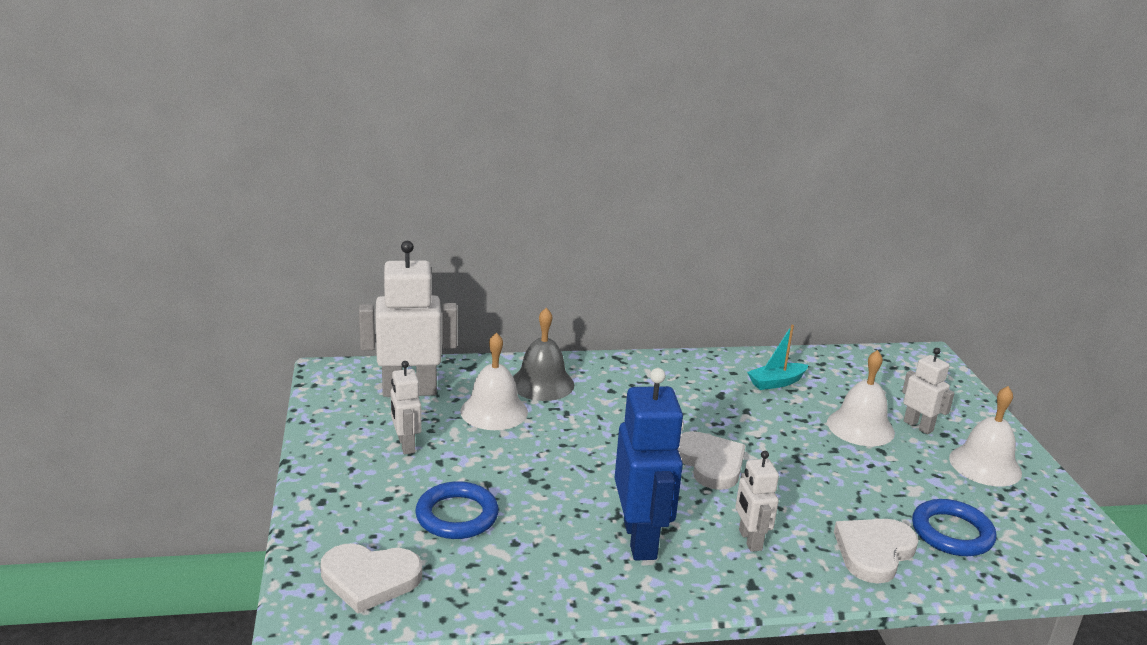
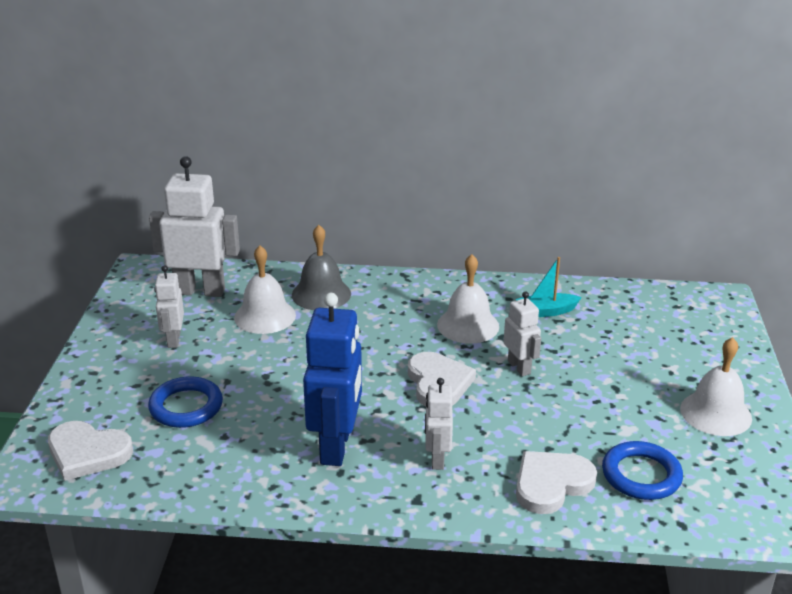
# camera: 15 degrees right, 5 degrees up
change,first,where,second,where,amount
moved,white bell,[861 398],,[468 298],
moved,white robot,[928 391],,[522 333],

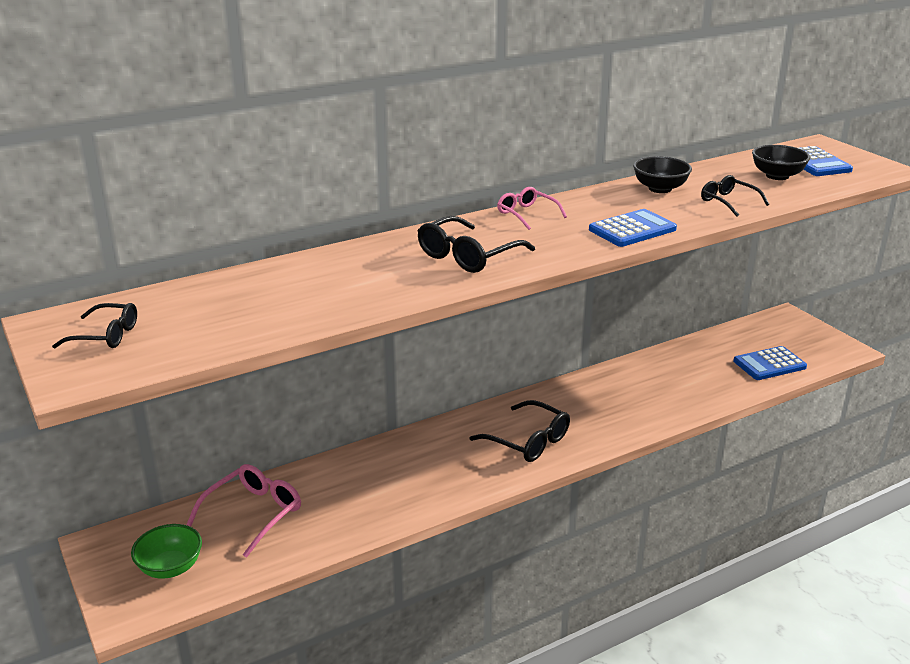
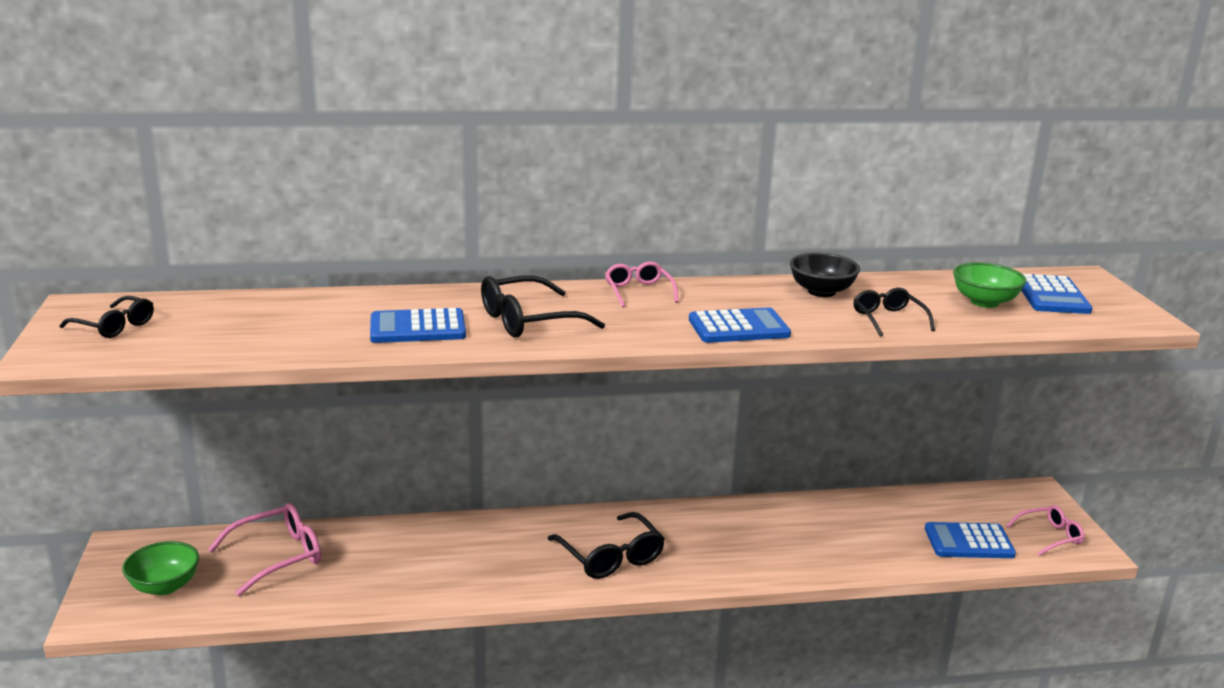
# camera: 20 degrees right, 5 degrees down
change,first,where,second,where,amount
added,,,blue calculator,[418 325],
recoloured,black bowl,[781 162],green bowl,[989 285],
added,,,pink glasses,[1045 530],

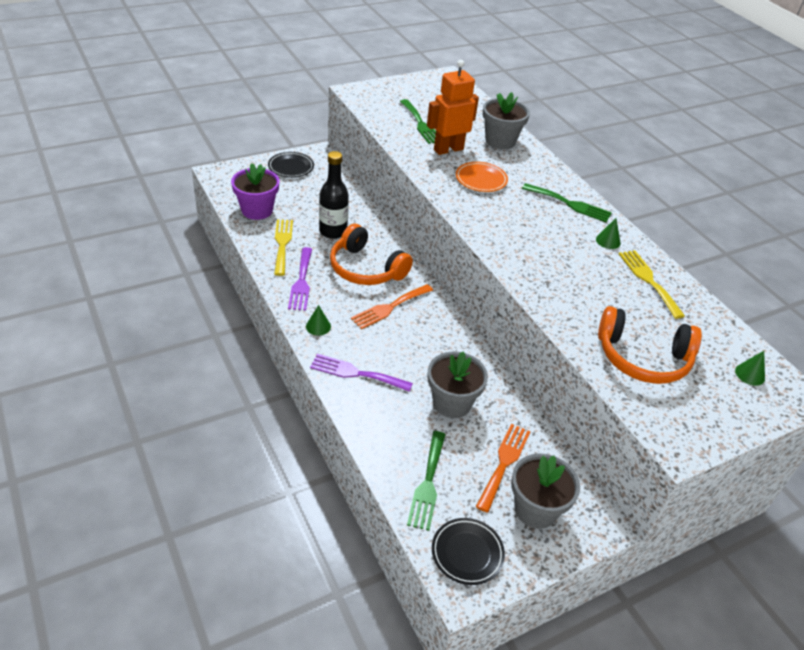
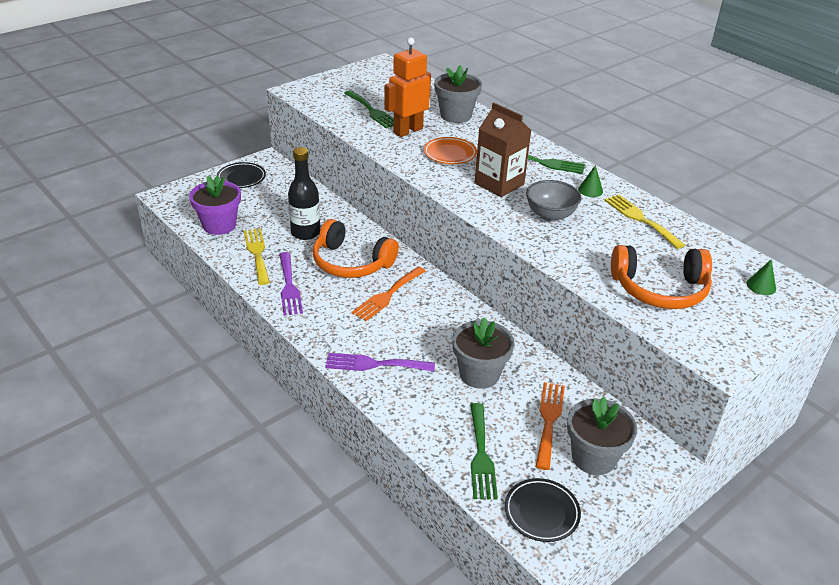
# camera: 10 degrees left, 5 degrees down
change,first,where,second,where,amount
added,,,brown carton,[503 150],
added,,,grey bowl,[554 201],
removed,green cone,[318 320],,,

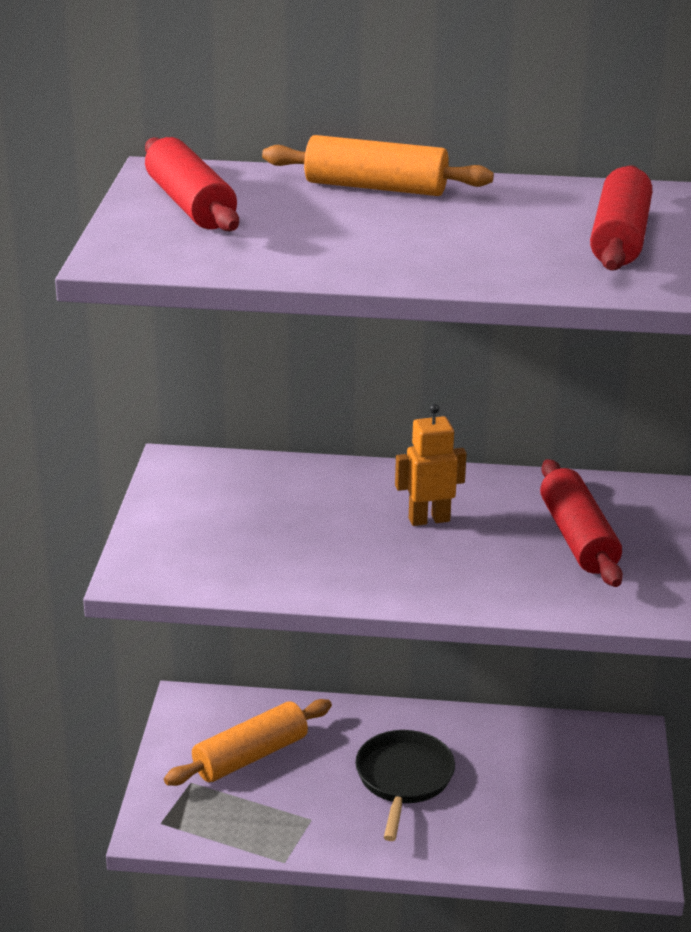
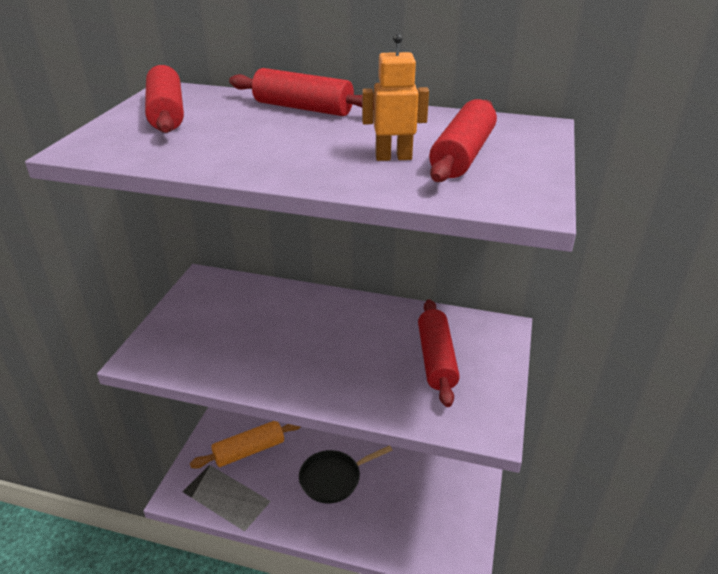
# camera: 10 degrees right, 5 degrees up
change,first,where,second,where,amount
recoloured,orange rolling pin,[378 165],red rolling pin,[301 92],
turned,black pan,[405 785],,[345 474],135 degrees counterclockwise
moved,orange robot,[431 465],,[395 97],

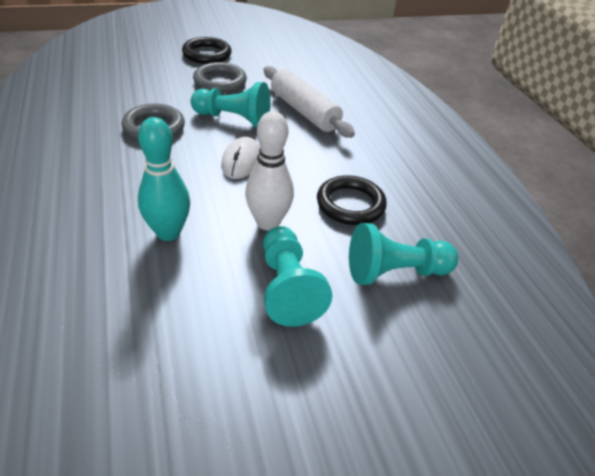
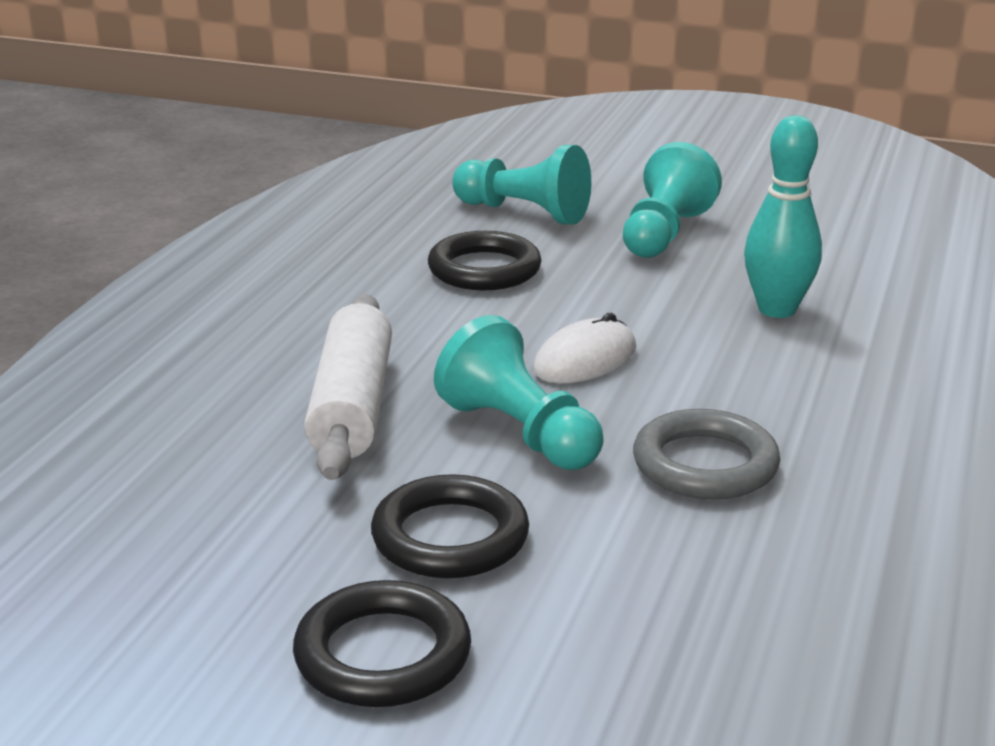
# camera: 140 degrees left, 15 degrees down
change,first,where,second,where,amount
recoloured,grey ring,[220 77],black ring,[450 526],
removed,white bowling pin,[269 171],,,

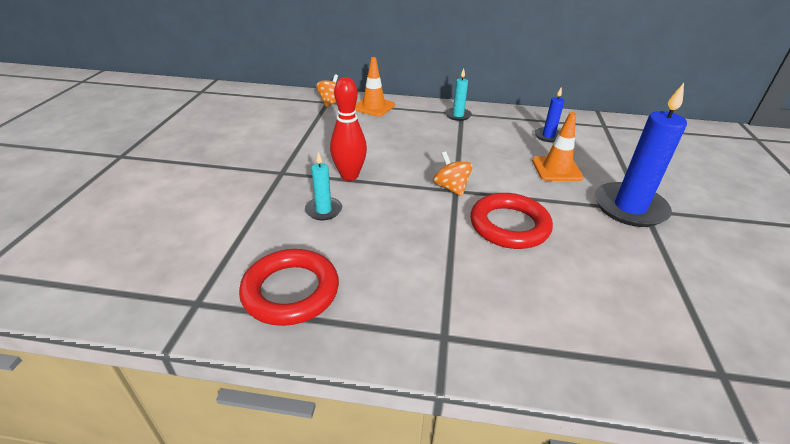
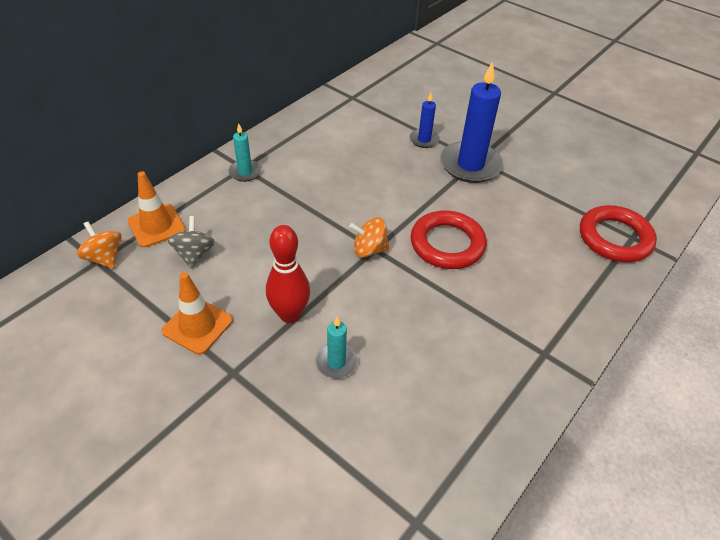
# camera: 60 degrees left, 10 degrees up
change,first,where,second,where,amount
moved,orange traffic cone,[558 146],,[197 313],
added,,,grey spinning top,[191 242],
moved,blue candle,[549 114],,[425 120],
moved,red ring,[289 287],,[618 233],

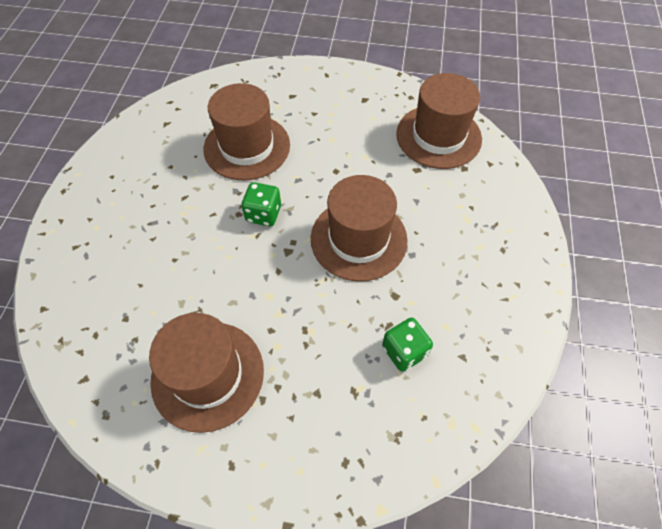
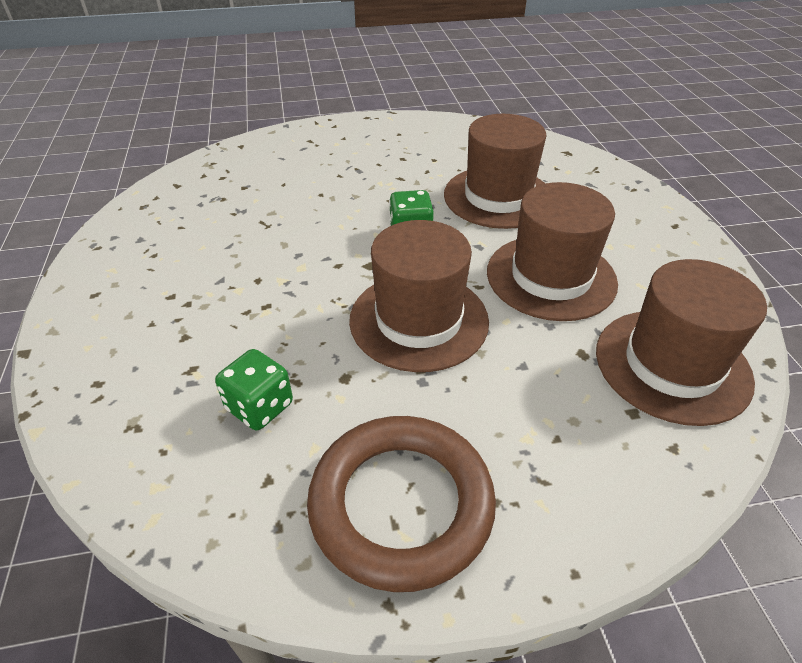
# camera: 70 degrees right, 15 degrees down
change,first,where,second,where,amount
added,,,brown ring,[401 504],
moved,brown hat,[206 373],,[552 251],

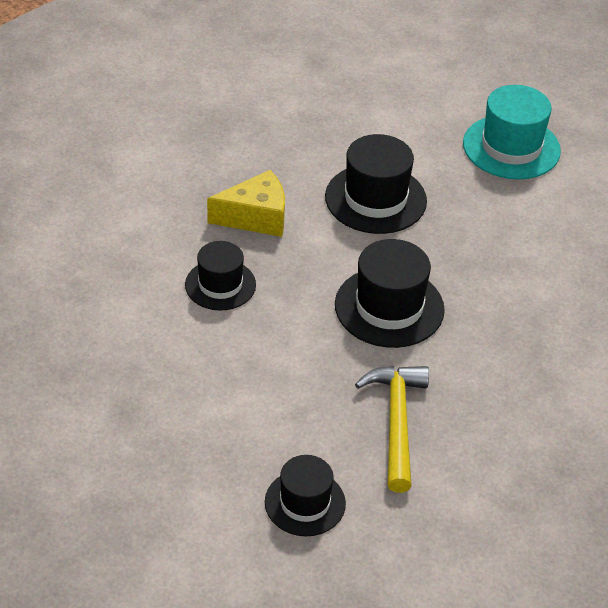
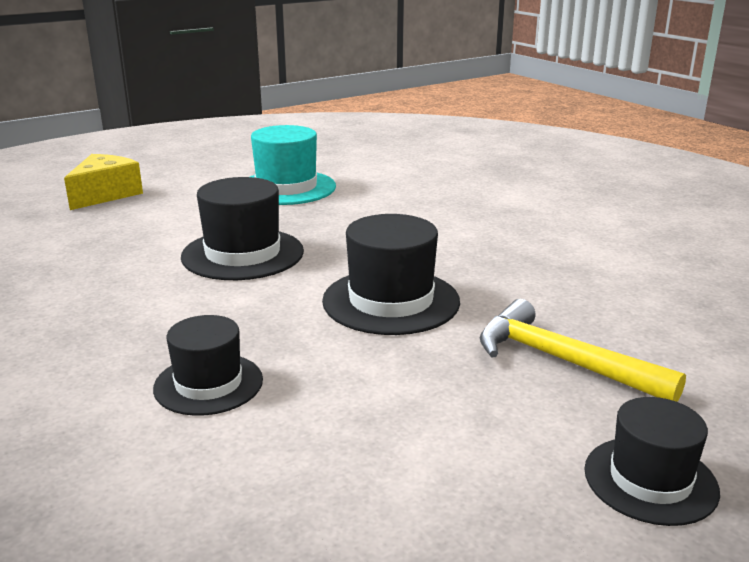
# camera: 50 degrees left, 20 degrees down
change,first,where,second,where,amount
moved,yellow cheese,[246 203],,[103 182],

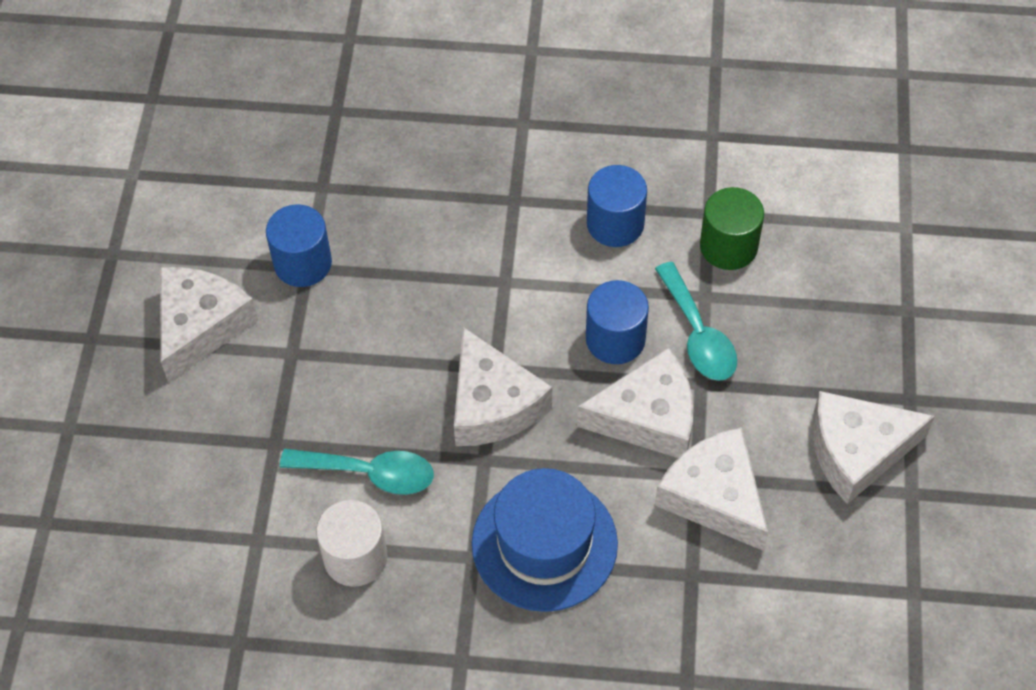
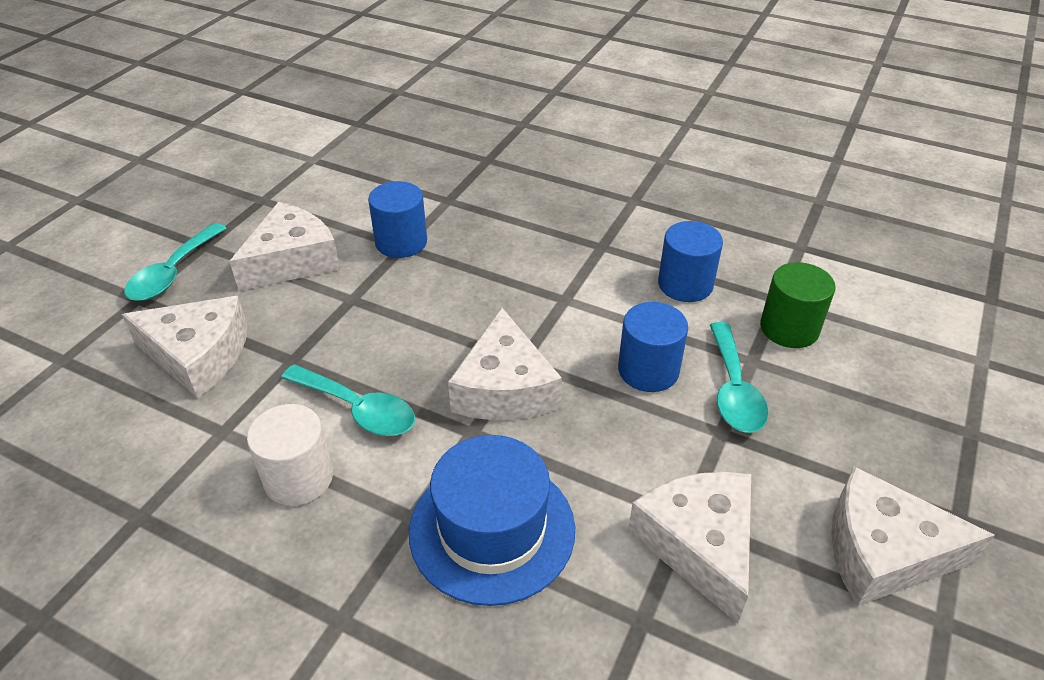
# camera: 20 degrees right, 15 degrees down
change,first,where,second,where,amount
moved,white cheese,[635 403],,[184 347],
added,,,turquoise spoon,[175 262],

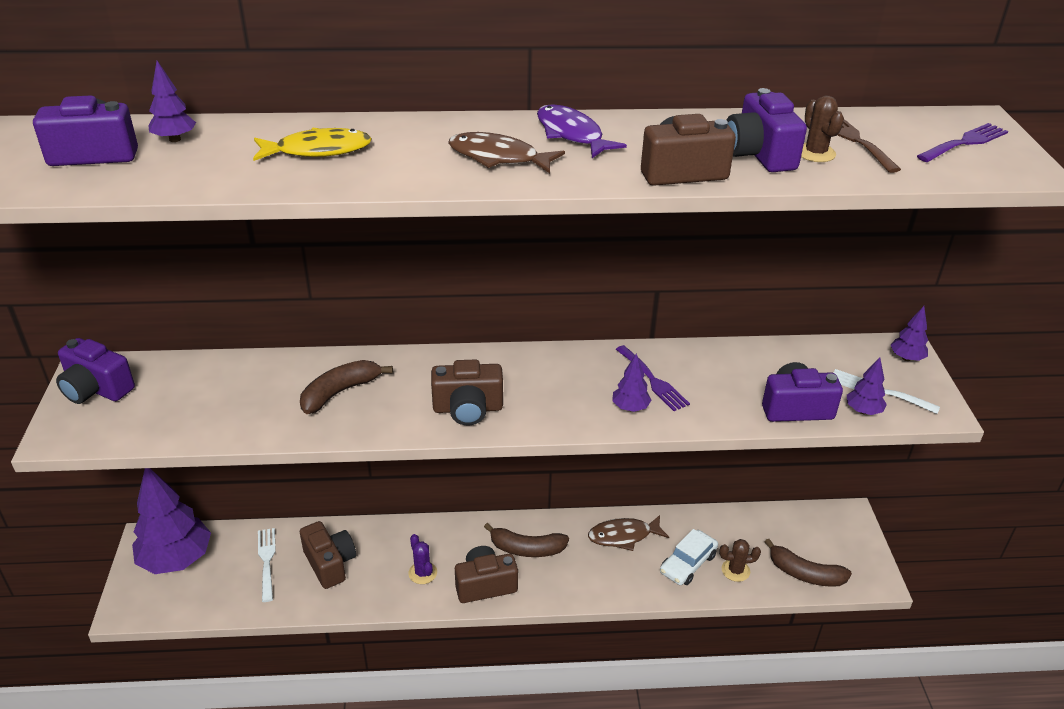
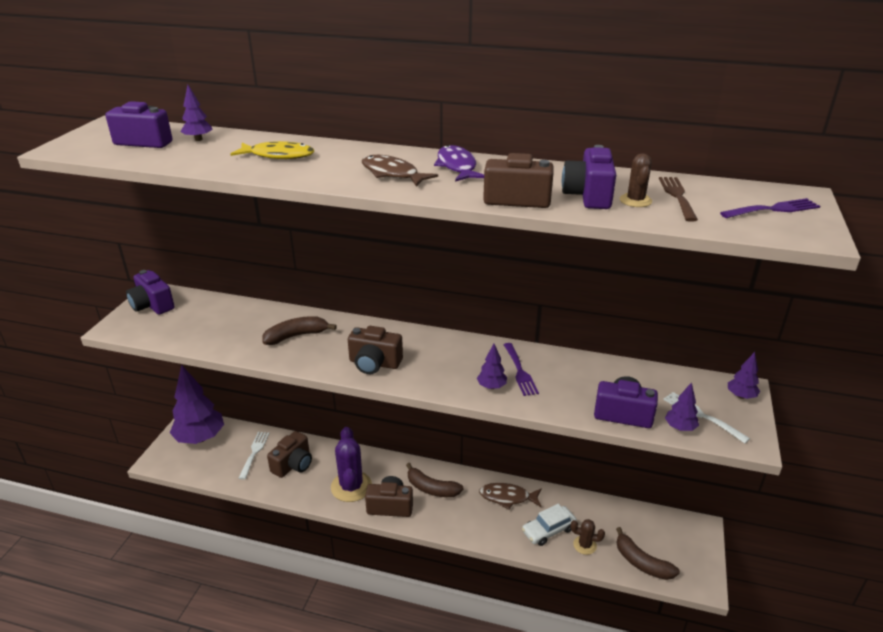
# camera: 20 degrees right, 5 degrees down
change,first,where,second,where,amount
turned,brown camera,[328 555],,[289 454],45 degrees clockwise
resized,purple cactus,[422 559],,[351 464],x1.94

